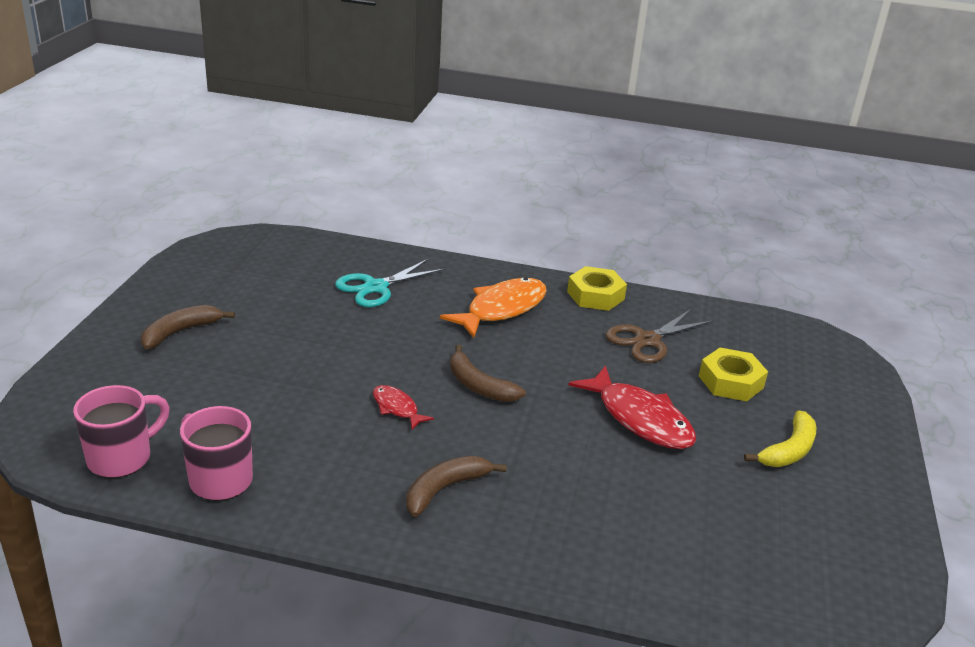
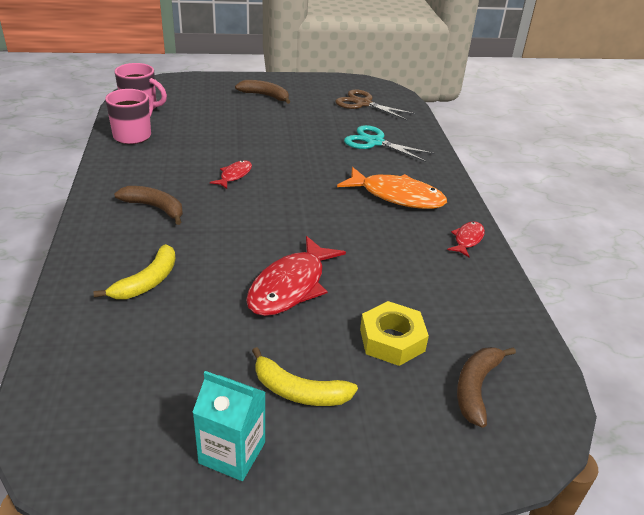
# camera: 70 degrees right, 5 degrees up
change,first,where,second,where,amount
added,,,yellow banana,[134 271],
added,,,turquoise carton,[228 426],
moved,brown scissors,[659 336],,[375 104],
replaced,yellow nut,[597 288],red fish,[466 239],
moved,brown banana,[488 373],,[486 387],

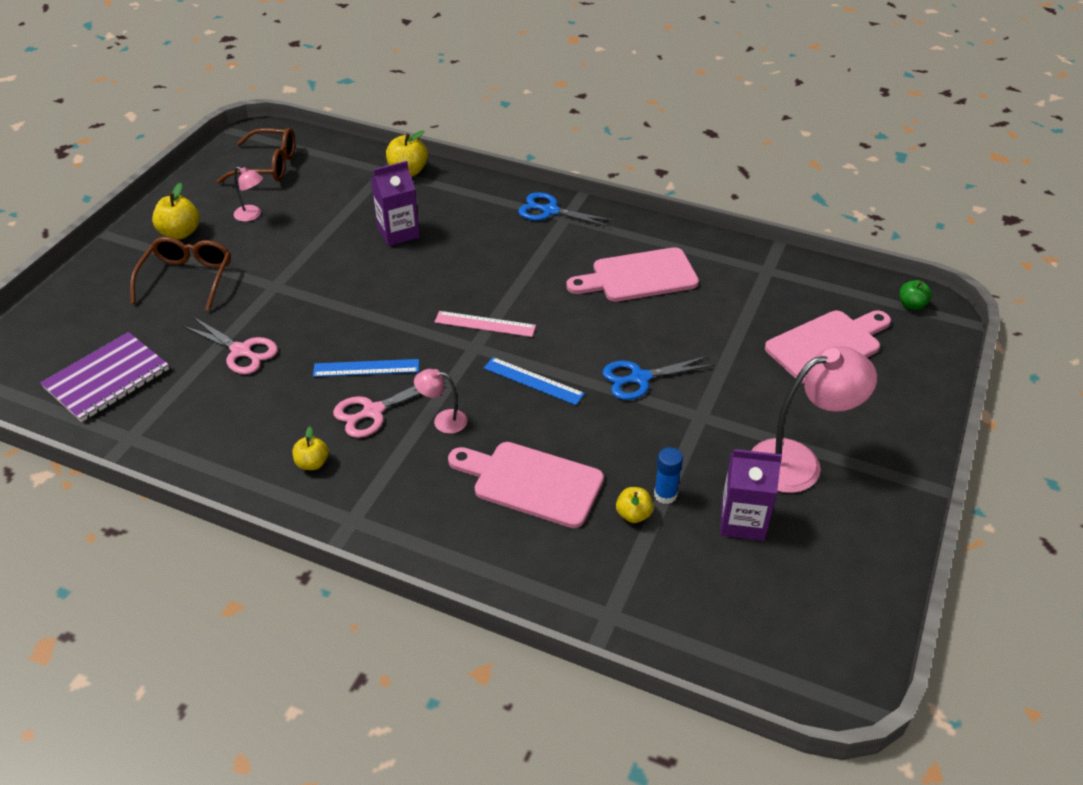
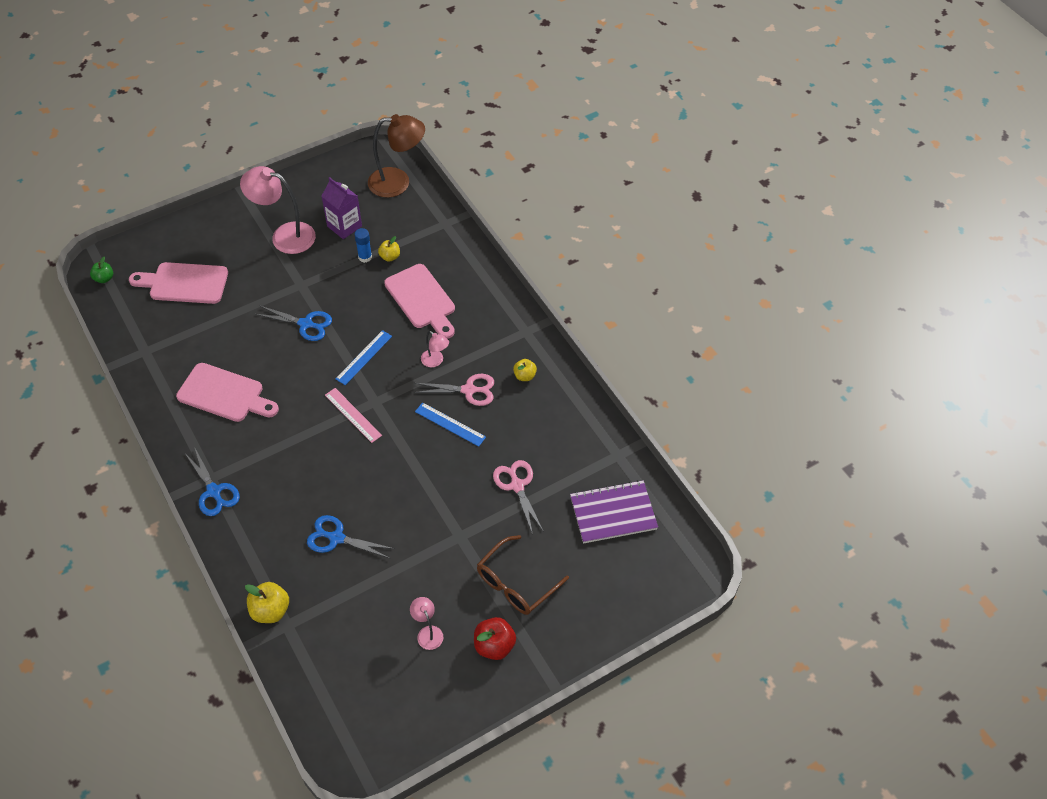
# camera: 145 degrees left, 10 degrees up
change,first,where,second,where,amount
replaced,purple carton,[395 203],blue scissors,[351 537],
turned,blue ruler,[534 381],,[364 357],60 degrees clockwise
added,,,brown lamp,[396 156],
recoloured,yellow apple,[176 211],red apple,[495 638],
removed,brown glasses,[256 155],,,

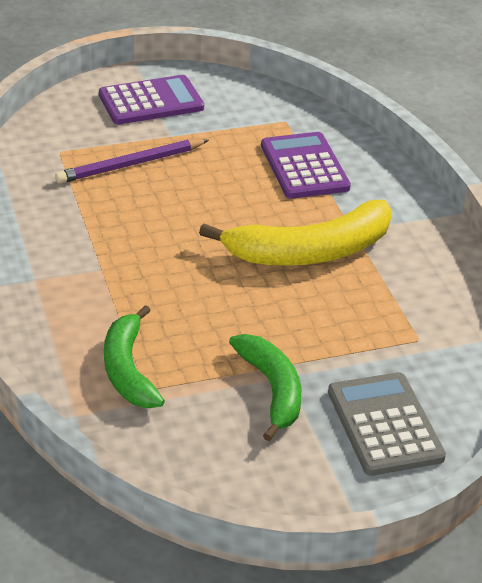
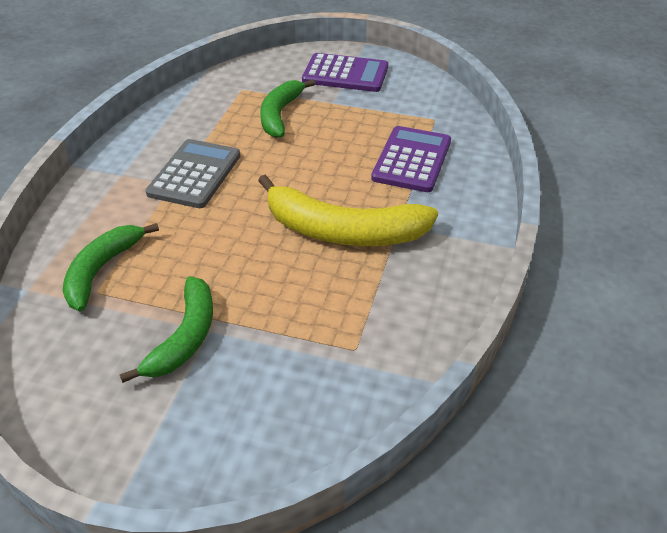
# camera: 35 degrees right, 5 degrees up
change,first,where,second,where,amount
moved,grey calculator,[387 424],,[193 173],
replaced,purple pencil,[132 161],green banana,[287 108],

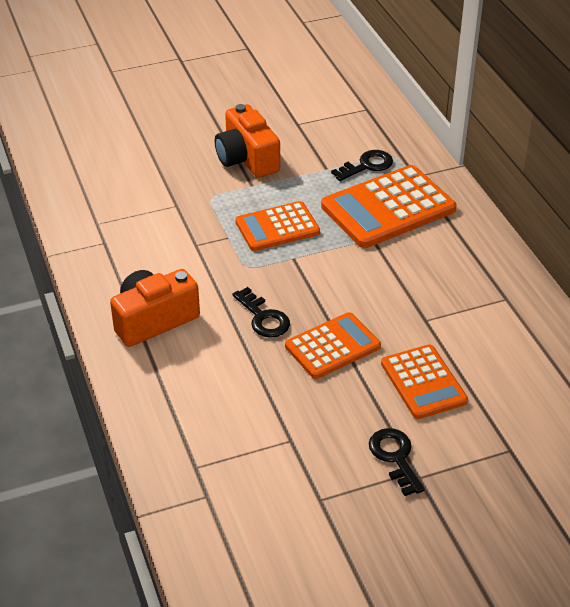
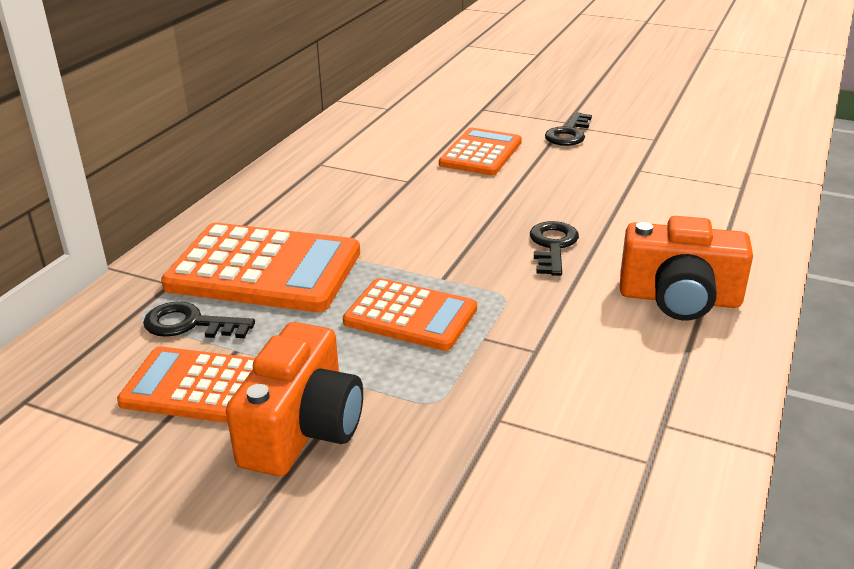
# camera: 135 degrees left, 10 degrees down
change,first,where,second,where,amount
moved,orange calculator,[333 345],,[186 384],

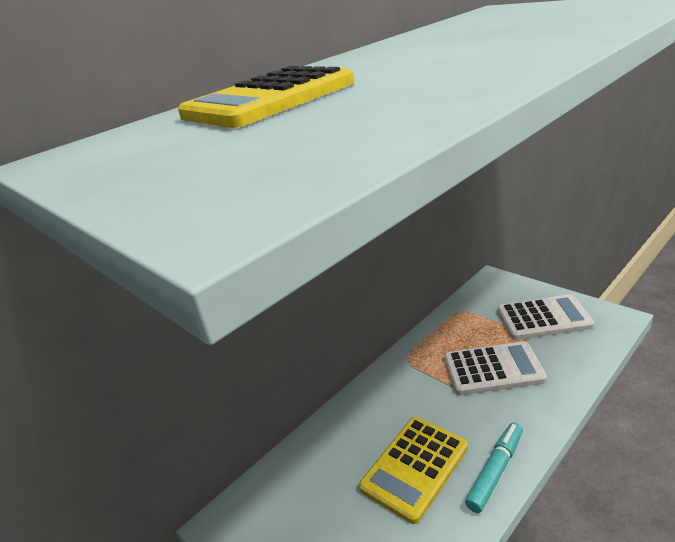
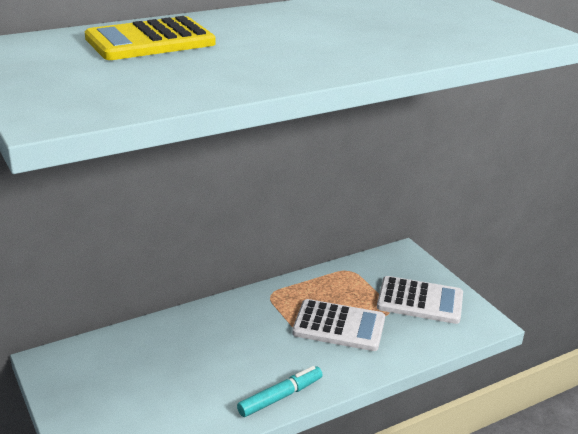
# camera: 10 degrees right, 0 degrees up
change,first,where,second,where,amount
removed,yellow calculator,[413 470],,,

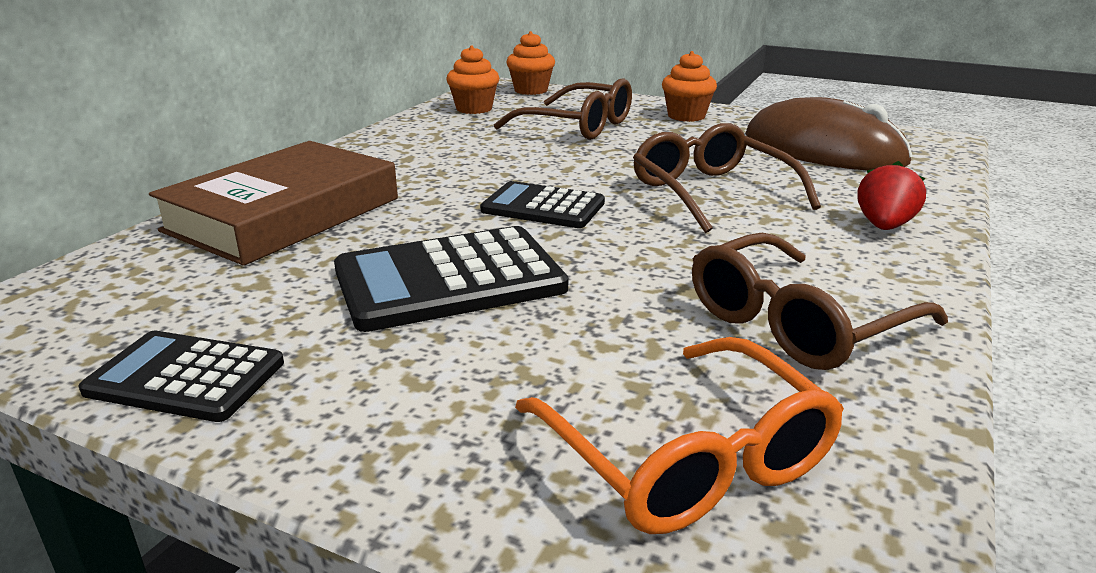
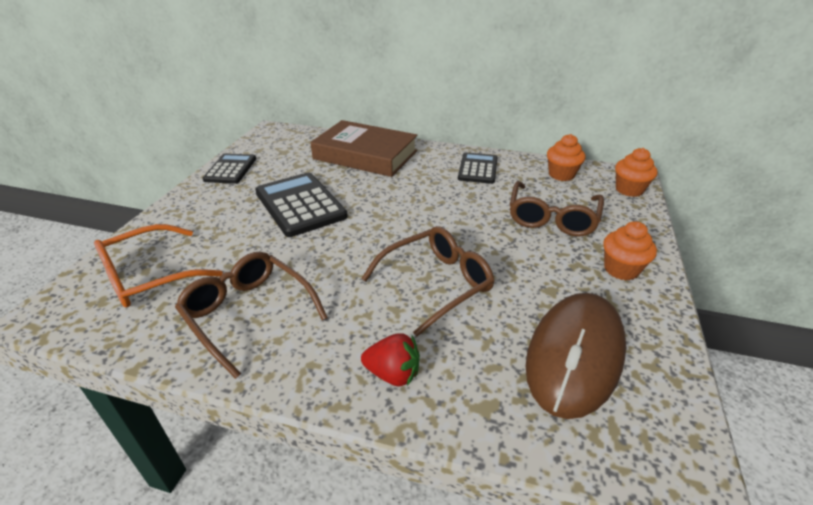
# camera: 80 degrees right, 10 degrees up
change,first,where,second,where,amount
moved,black calculator,[542 204],,[478 168],

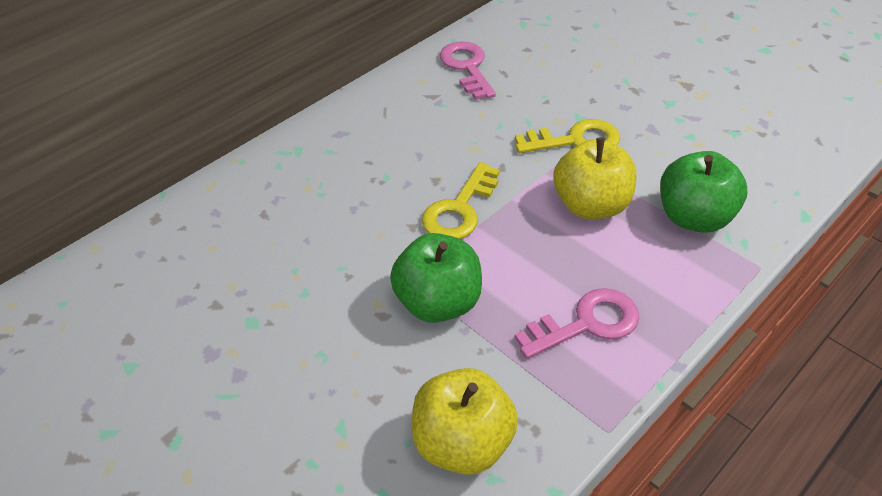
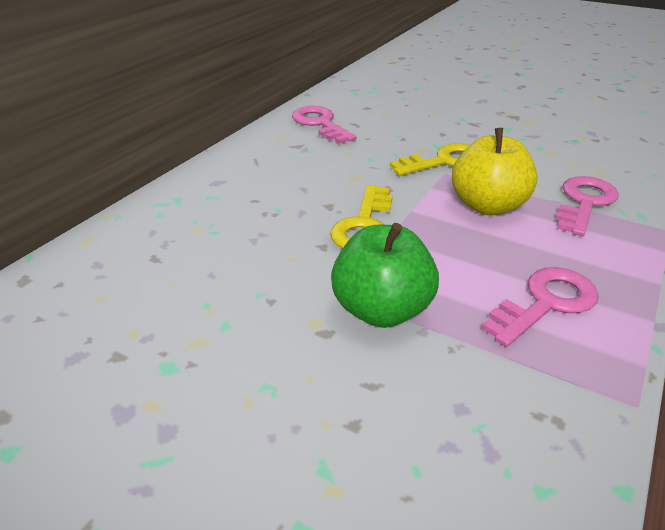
# camera: 15 degrees left, 10 degrees down
change,first,where,second,where,amount
replaced,green apple,[703 192],pink key,[587 206],
removed,yellow apple,[465 421],,,

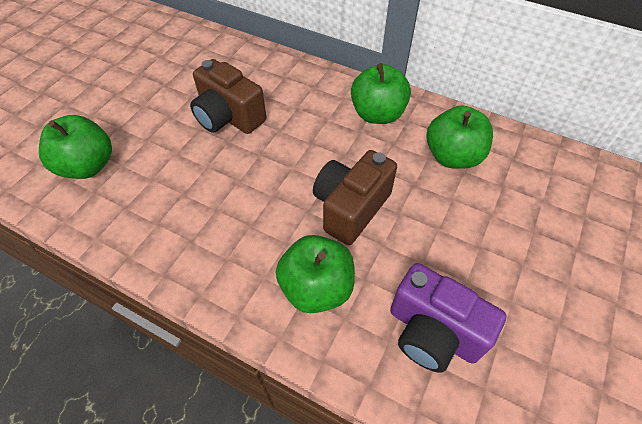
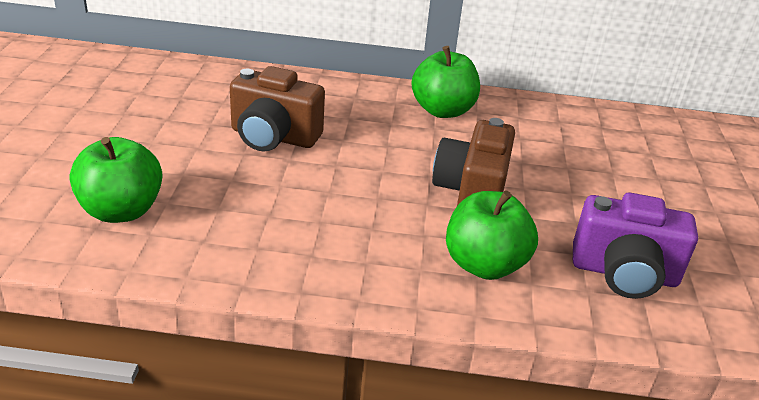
# camera: 25 degrees left, 20 degrees down
change,first,where,second,where,amount
removed,green apple,[460 137],,,

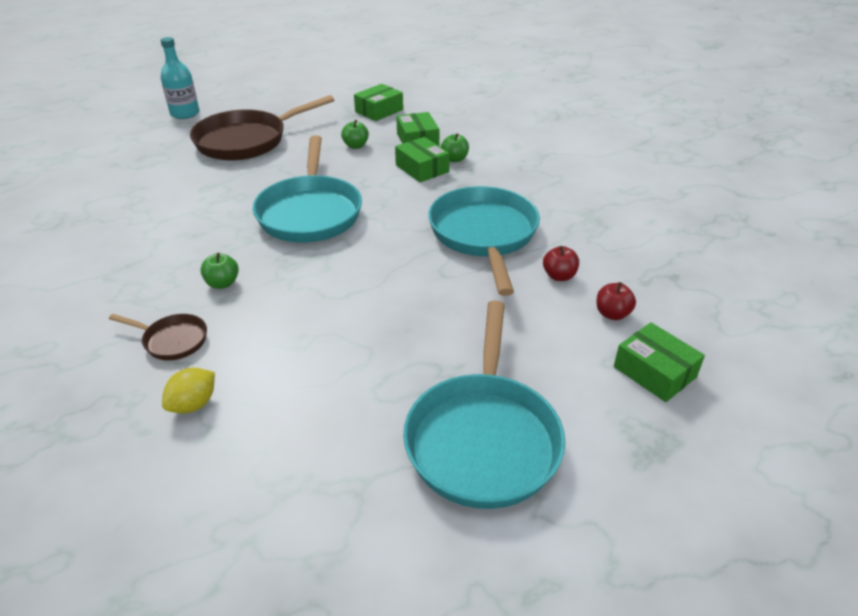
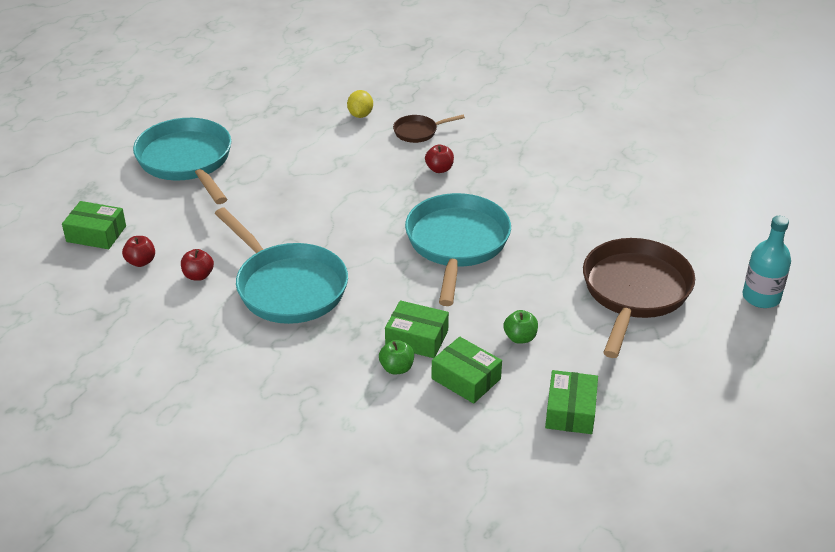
# camera: 145 degrees right, 0 degrees up
change,first,where,second,where,amount
turned,turquoise pan,[307 189],,[458 249],45 degrees clockwise
recoloured,green apple,[219 271],red apple,[439 159],

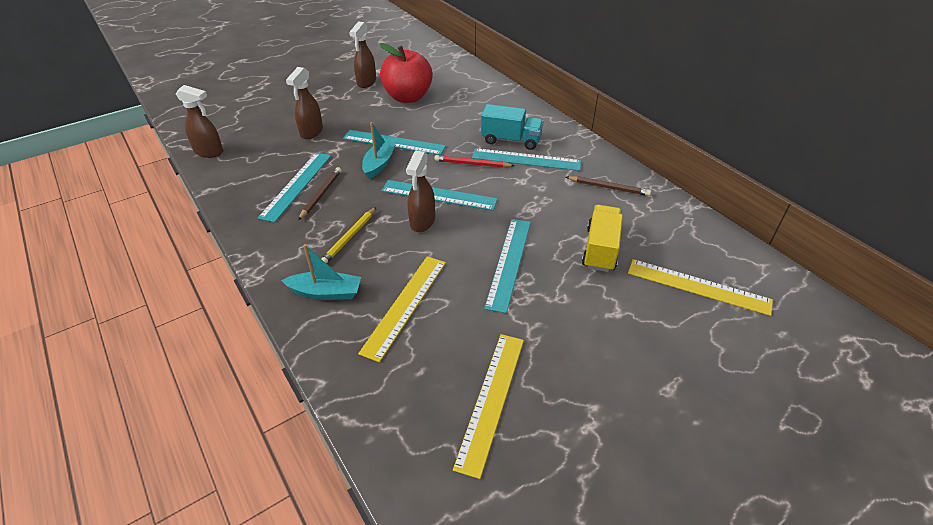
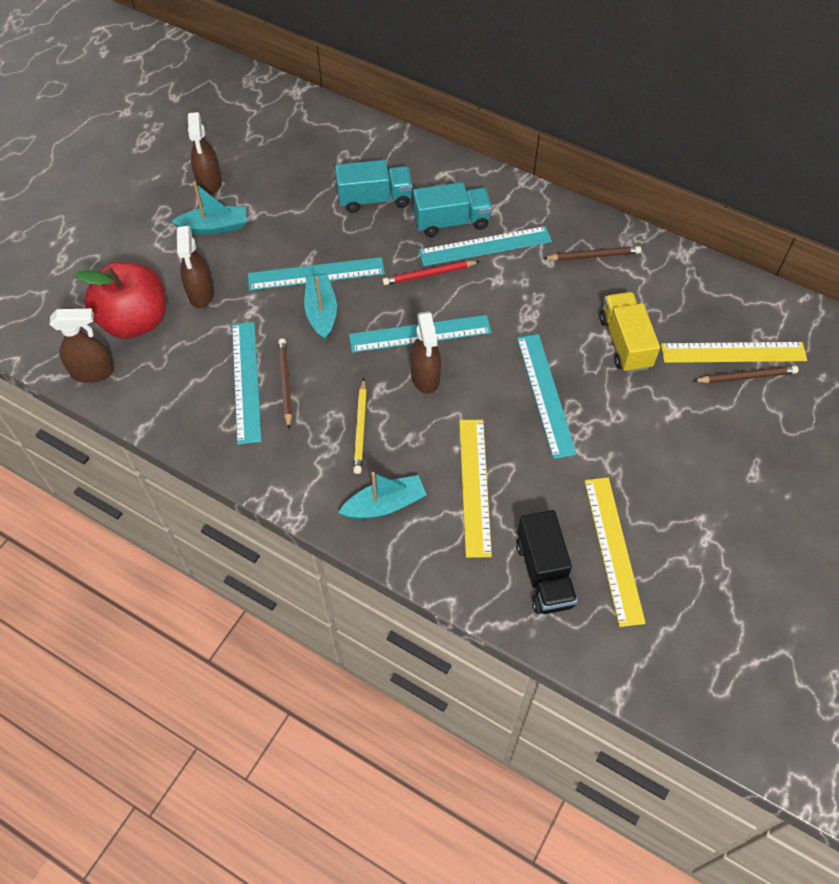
# camera: 25 degrees left, 15 degrees up
change,first,where,second,where,amount
moved,red apple,[406 73],,[120 300],
added,,,turquoise boat,[209 208],
added,,,turquoise truck,[374 186],
added,,,black truck,[547 562],
added,,,brown pencil,[745 374],

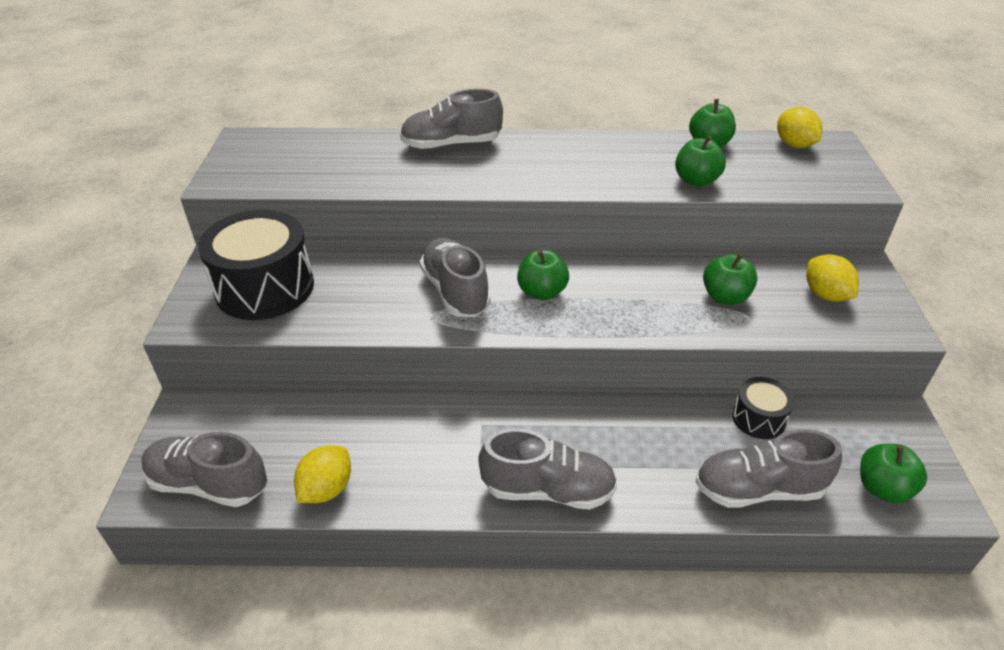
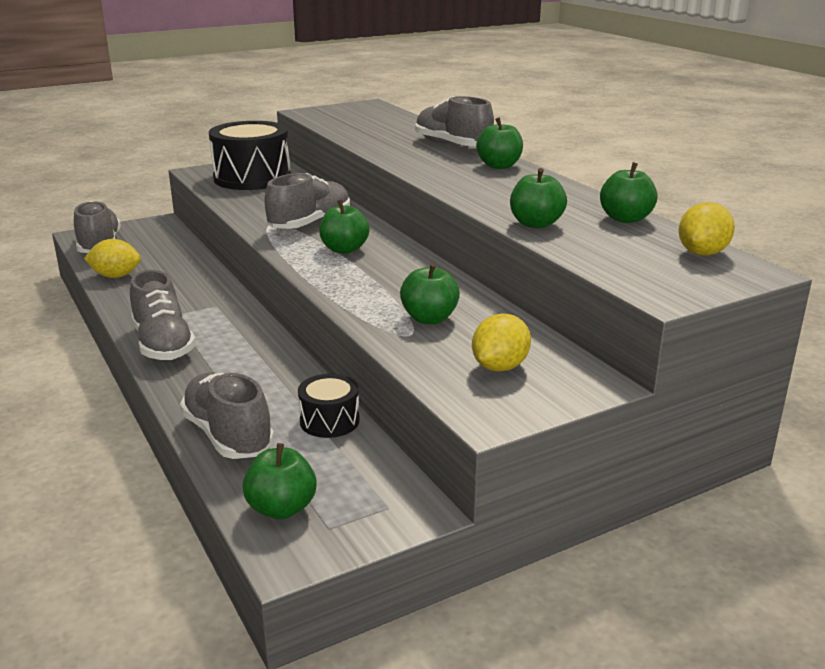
# camera: 60 degrees right, 15 degrees down
change,first,where,second,where,amount
added,,,green apple,[499 143],

